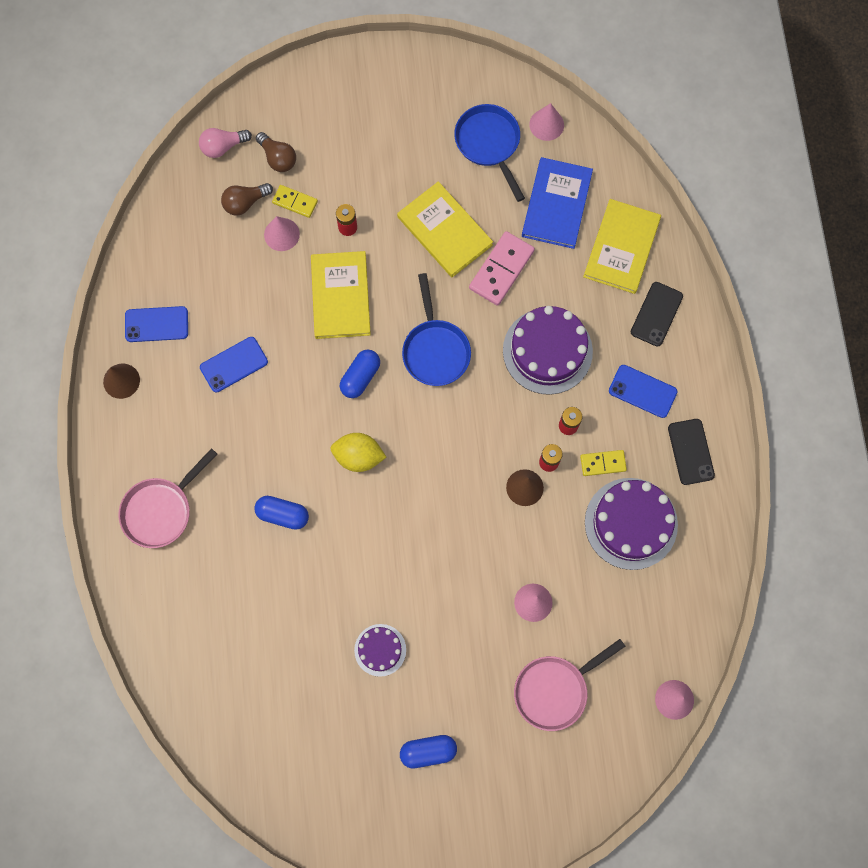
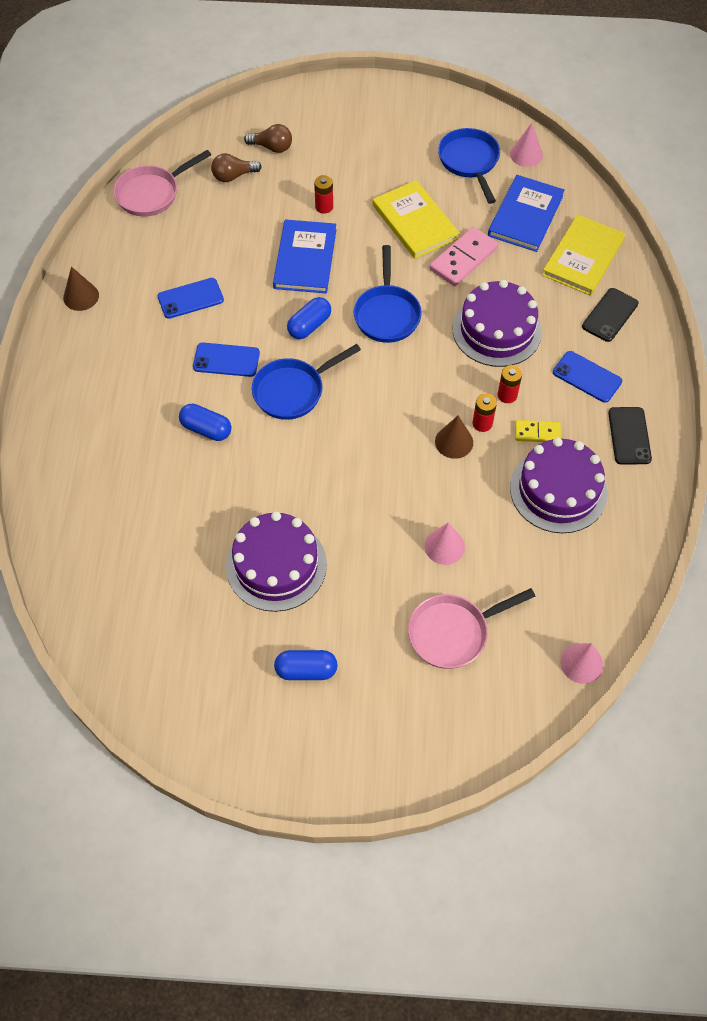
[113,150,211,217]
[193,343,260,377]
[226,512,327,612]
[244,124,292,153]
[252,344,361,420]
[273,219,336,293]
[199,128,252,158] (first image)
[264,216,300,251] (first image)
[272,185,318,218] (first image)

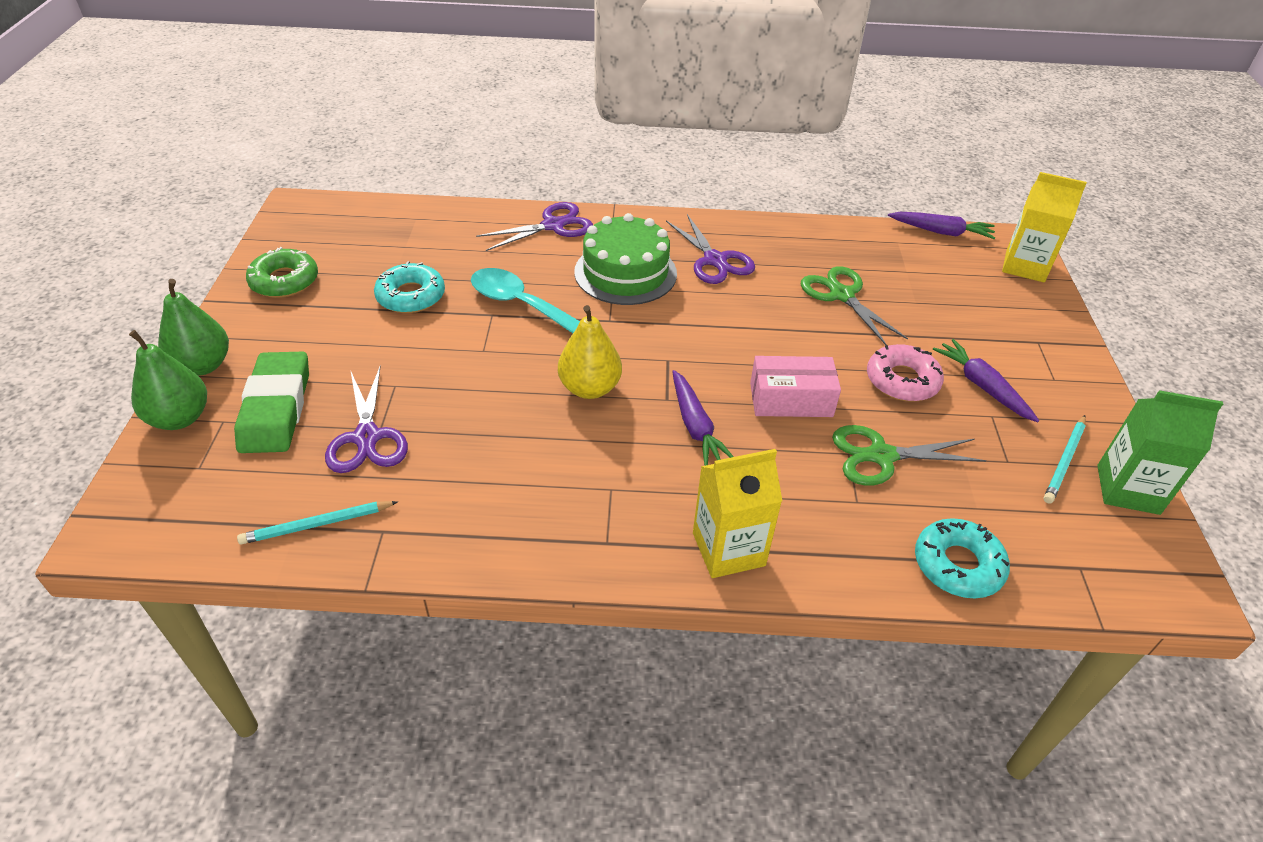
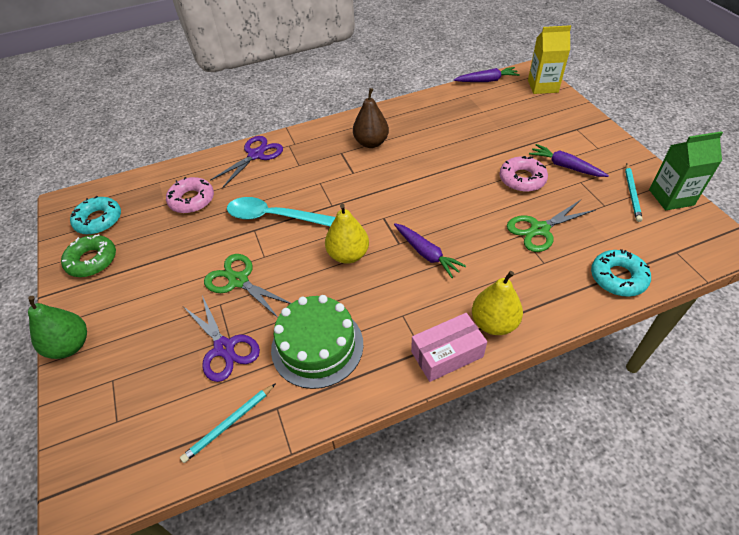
[70,196,121,235]
[166,177,214,213]
[204,254,291,318]
[271,295,363,389]
[353,88,389,148]
[411,313,487,382]
[472,271,523,335]
[129,330,207,430] (first image)
[234,352,309,453] (first image)

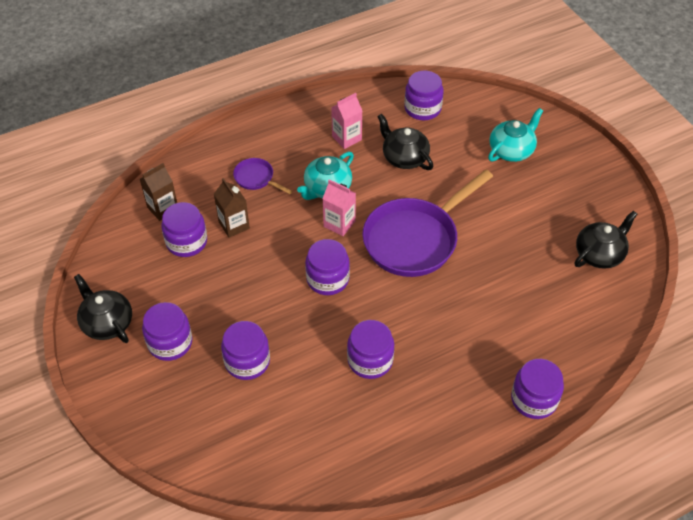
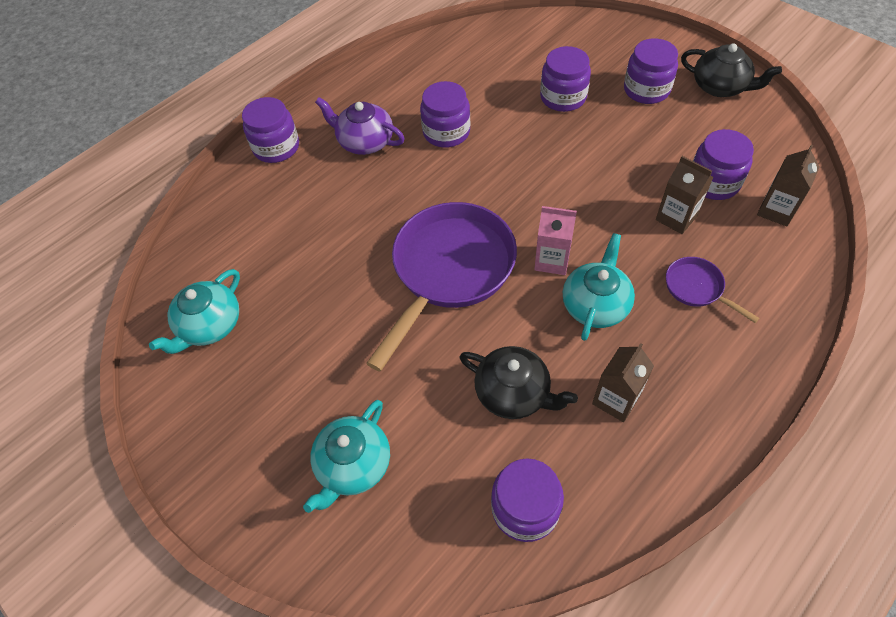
[149,269,240,354]
[315,97,405,155]
[592,343,654,422]
[666,257,759,323]
[305,239,350,295] (first image)

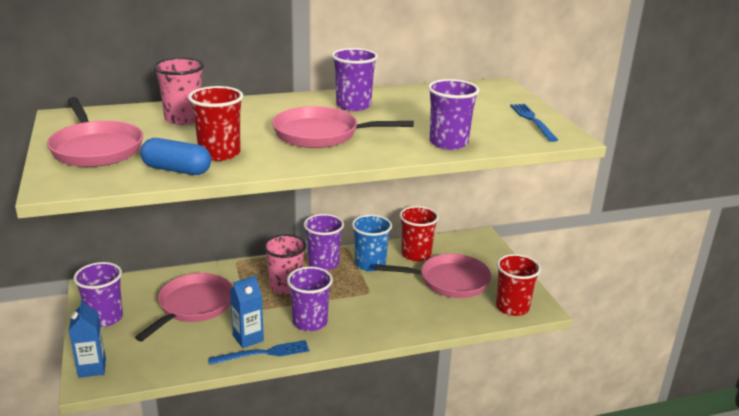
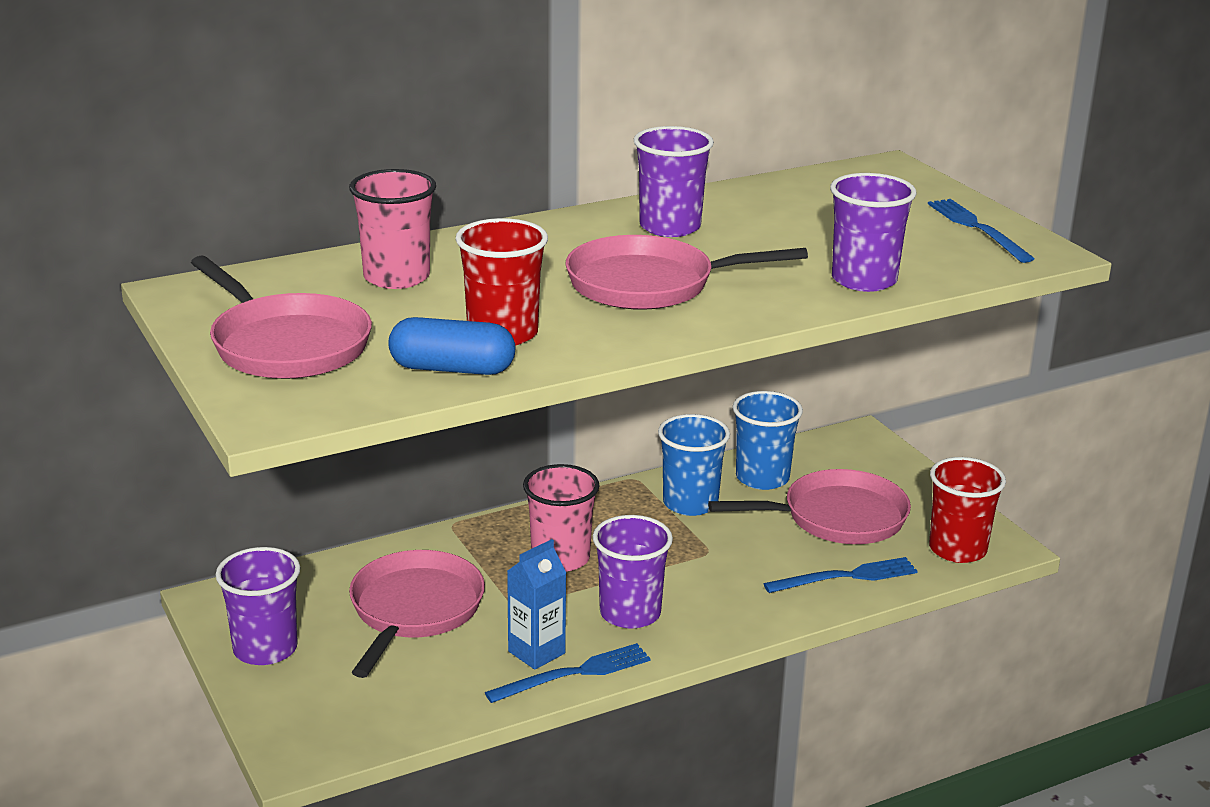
[732,391,803,490]
[764,557,918,593]
[69,299,106,378] (first image)
[304,214,344,271] (first image)

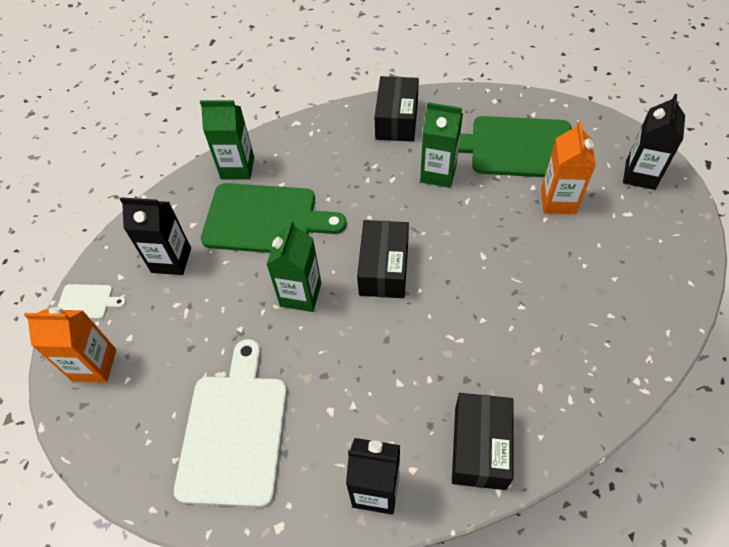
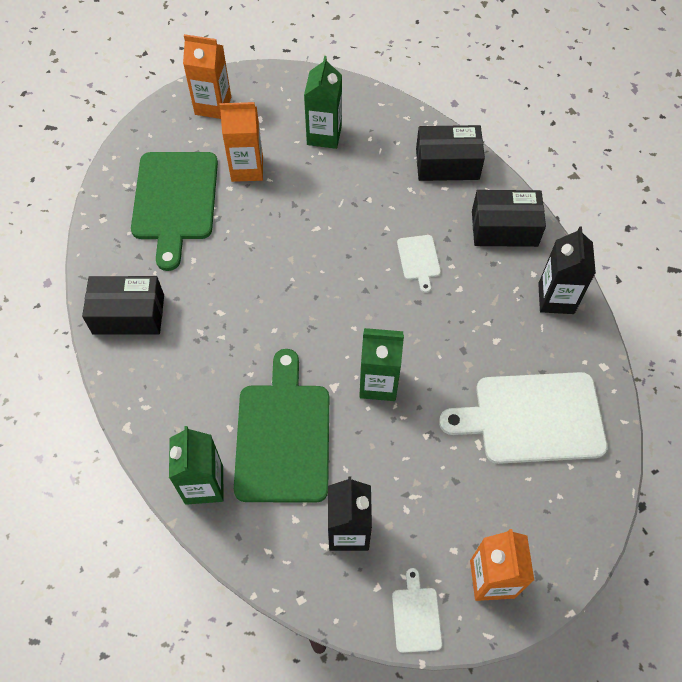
[183,34,231,119]
[304,56,342,149]
[397,235,441,293]
[416,125,485,181]

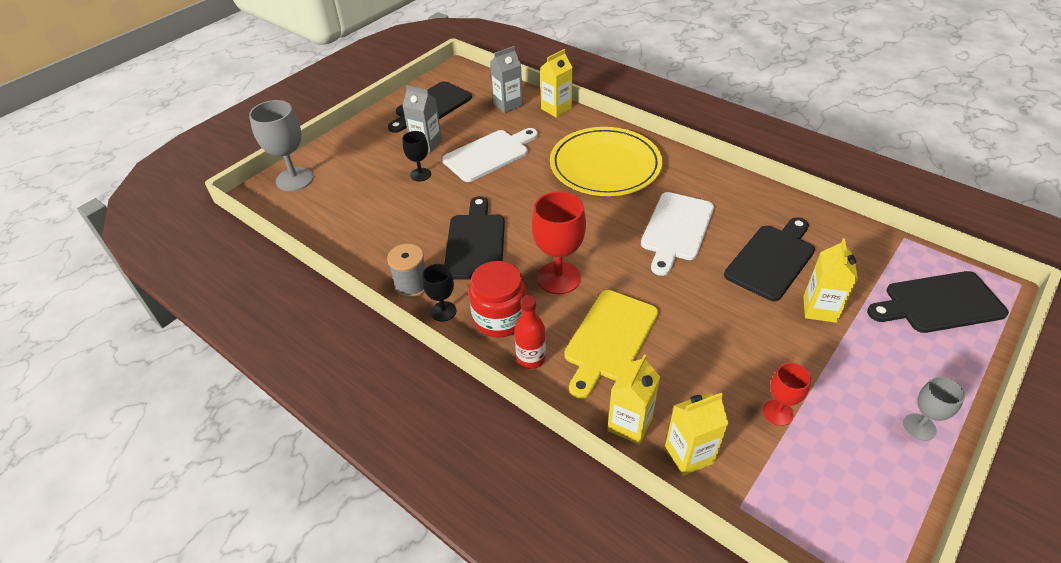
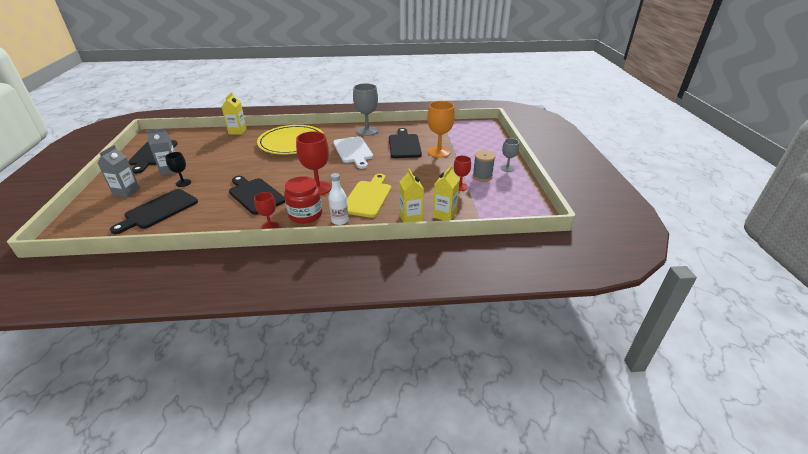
[98,145,140,197]
[110,189,198,234]
[254,192,279,229]
[328,173,349,225]
[347,174,391,218]
[353,83,378,136]
[427,101,455,158]
[473,151,495,182]
[442,128,538,182] (first image)

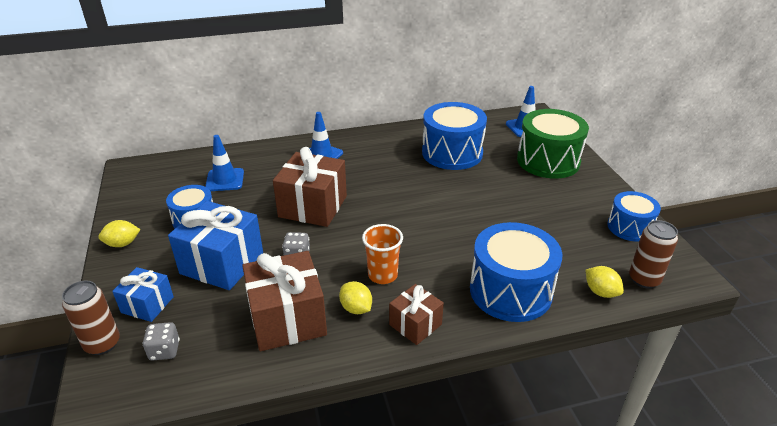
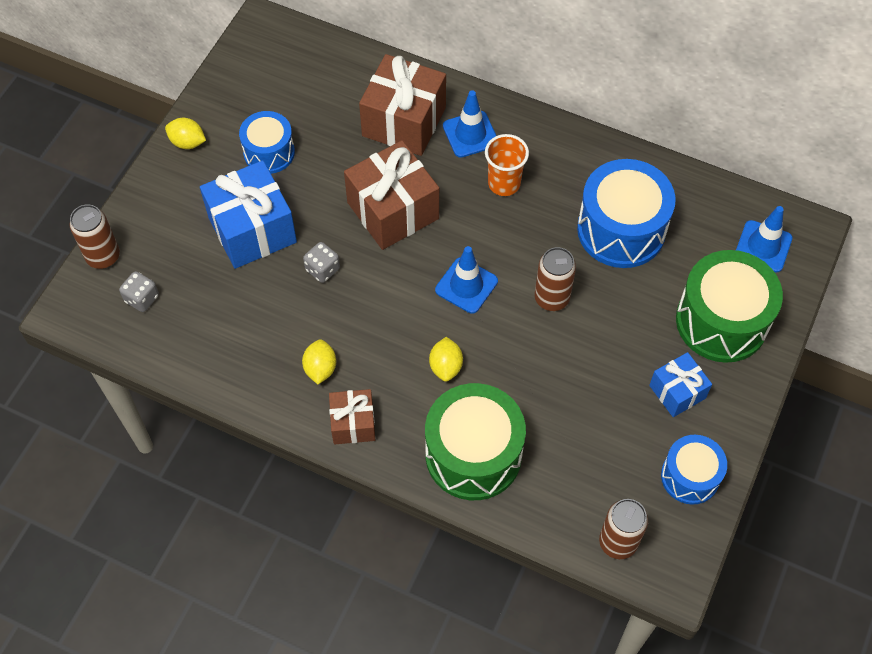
[359,54,446,156]
[425,383,526,500]
[429,337,463,381]
[435,246,498,314]
[485,134,529,196]
[535,247,576,311]
[649,352,712,417]

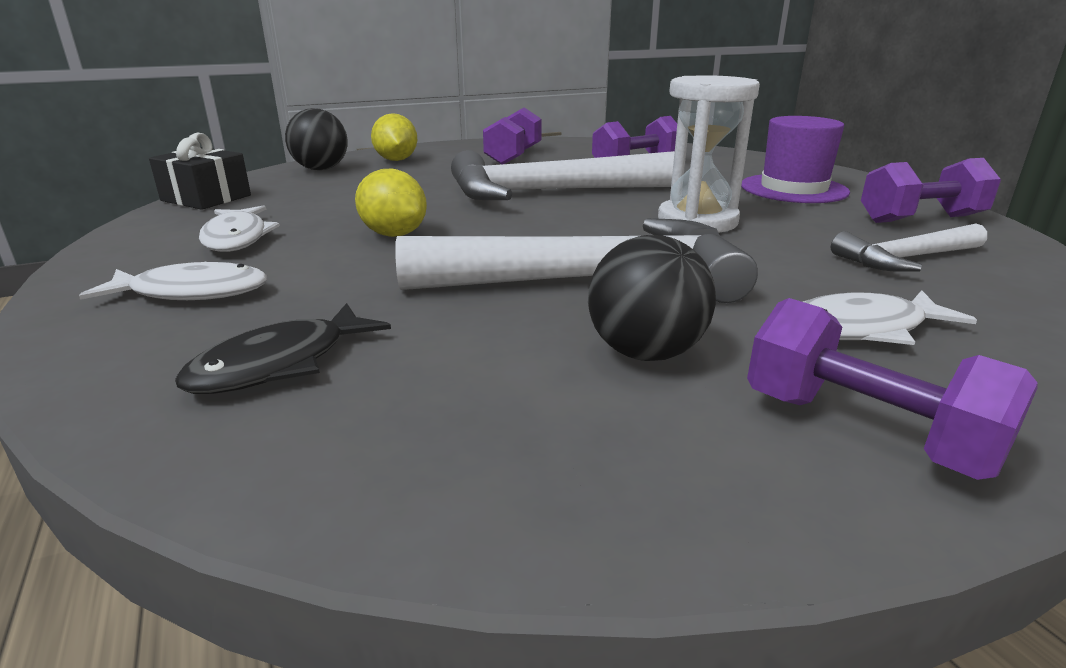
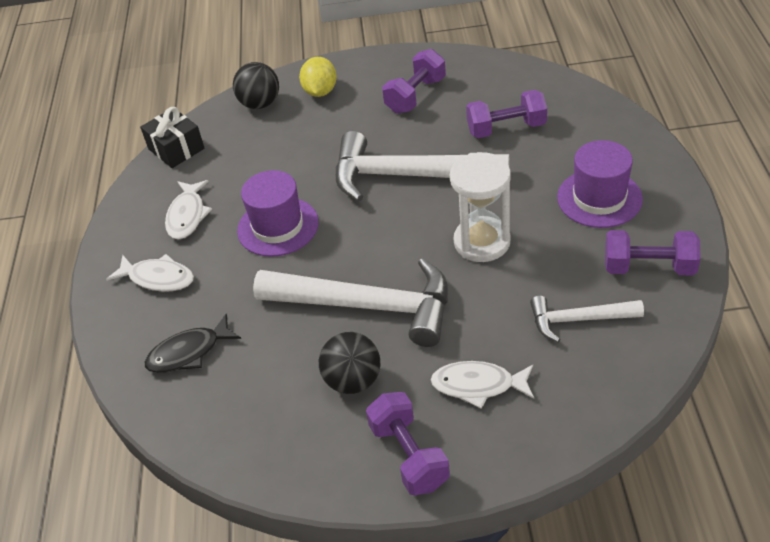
[237,170,319,257]

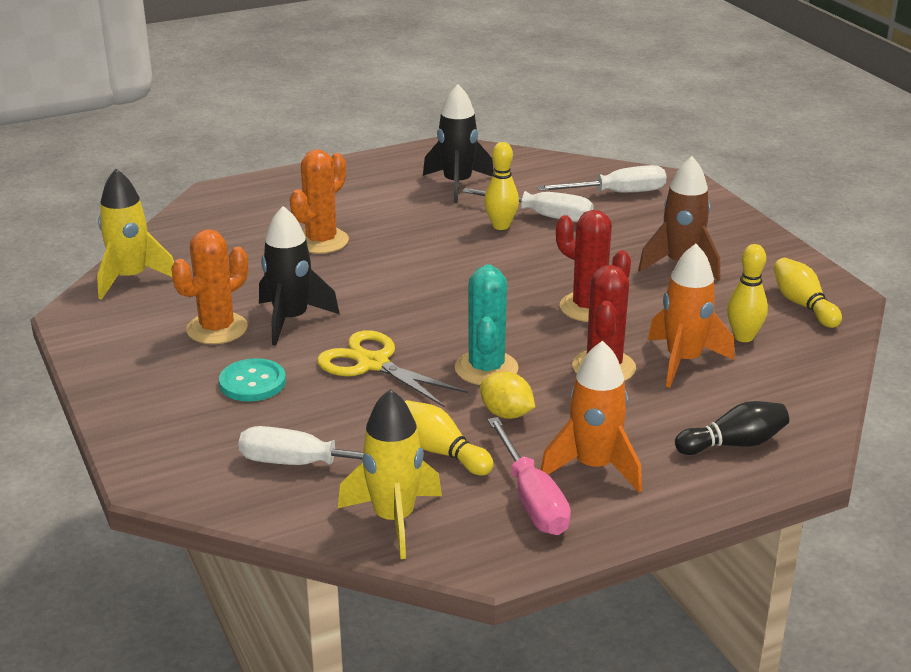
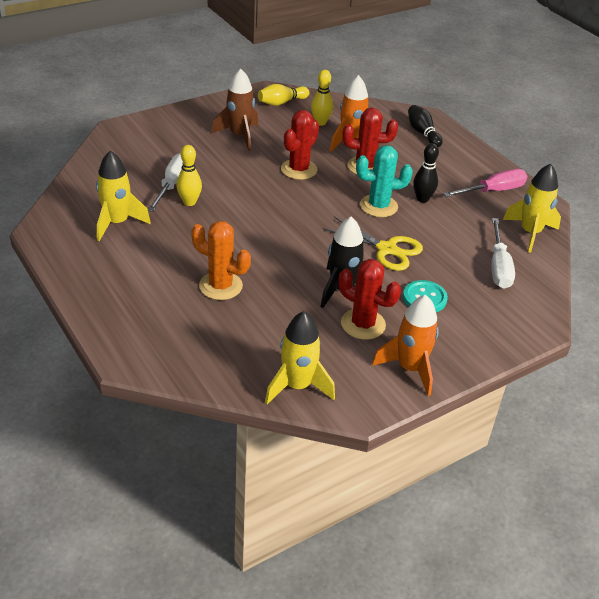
[96,150,151,241]
[322,217,423,271]
[338,259,401,340]
[372,294,439,396]
[413,143,439,203]
[405,400,494,476] (first image)
[537,165,667,193] (first image)

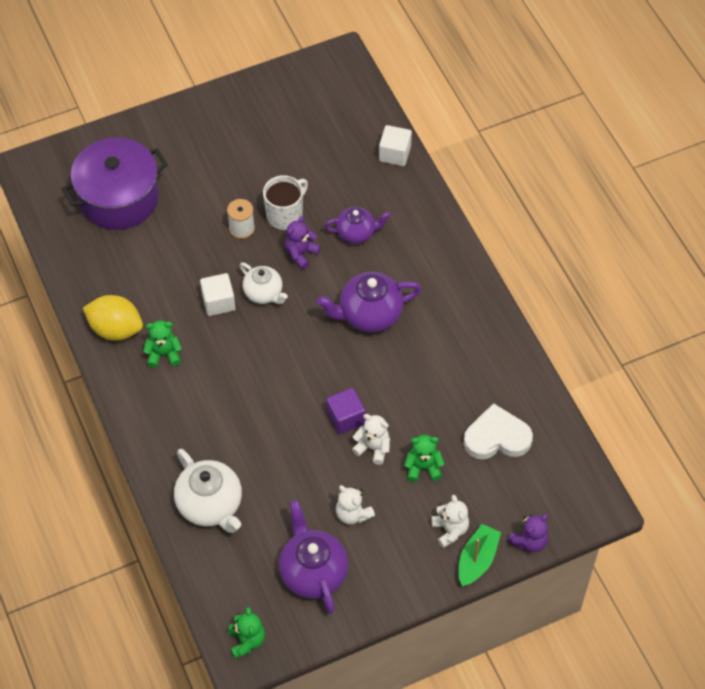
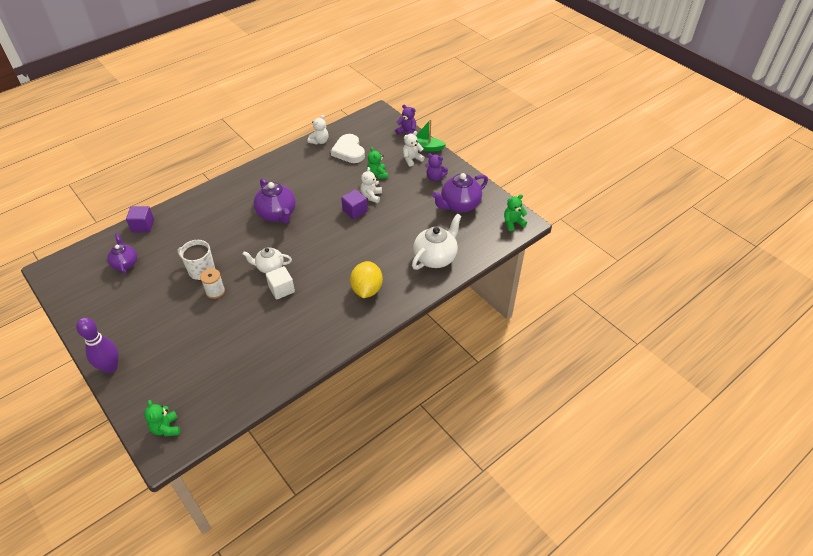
[76,317,119,373]
[107,233,137,274]
[126,206,154,232]
[144,400,180,436]
[243,247,292,273]
[308,115,329,145]
[350,261,383,298]
[426,153,448,181]
[62,138,168,230] (first image)

